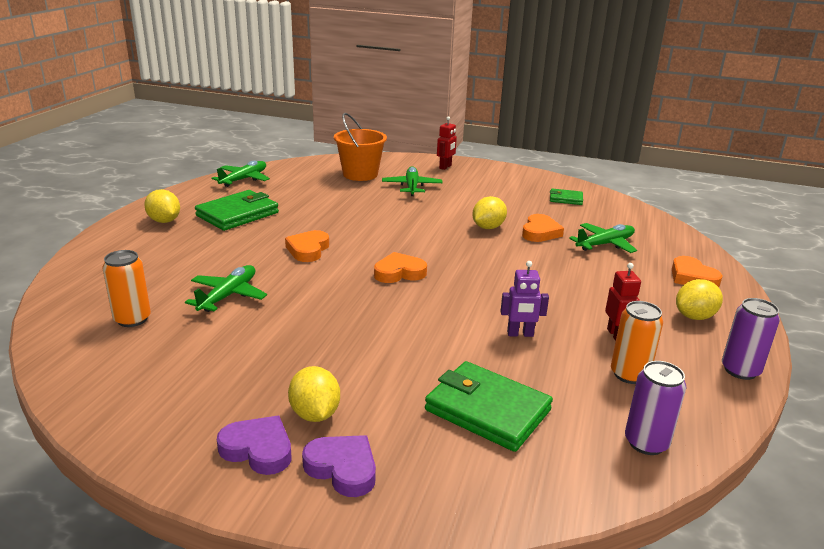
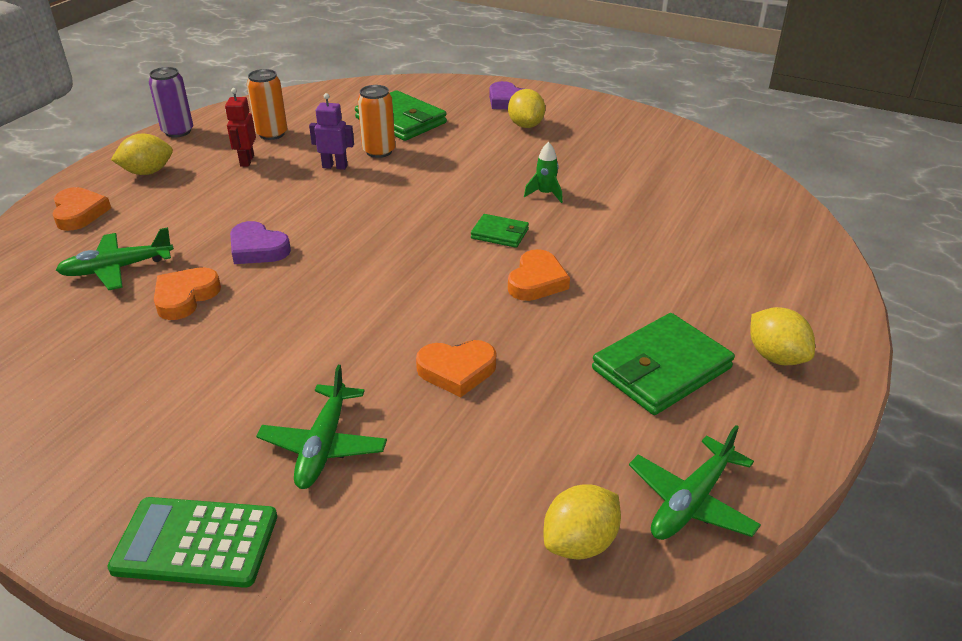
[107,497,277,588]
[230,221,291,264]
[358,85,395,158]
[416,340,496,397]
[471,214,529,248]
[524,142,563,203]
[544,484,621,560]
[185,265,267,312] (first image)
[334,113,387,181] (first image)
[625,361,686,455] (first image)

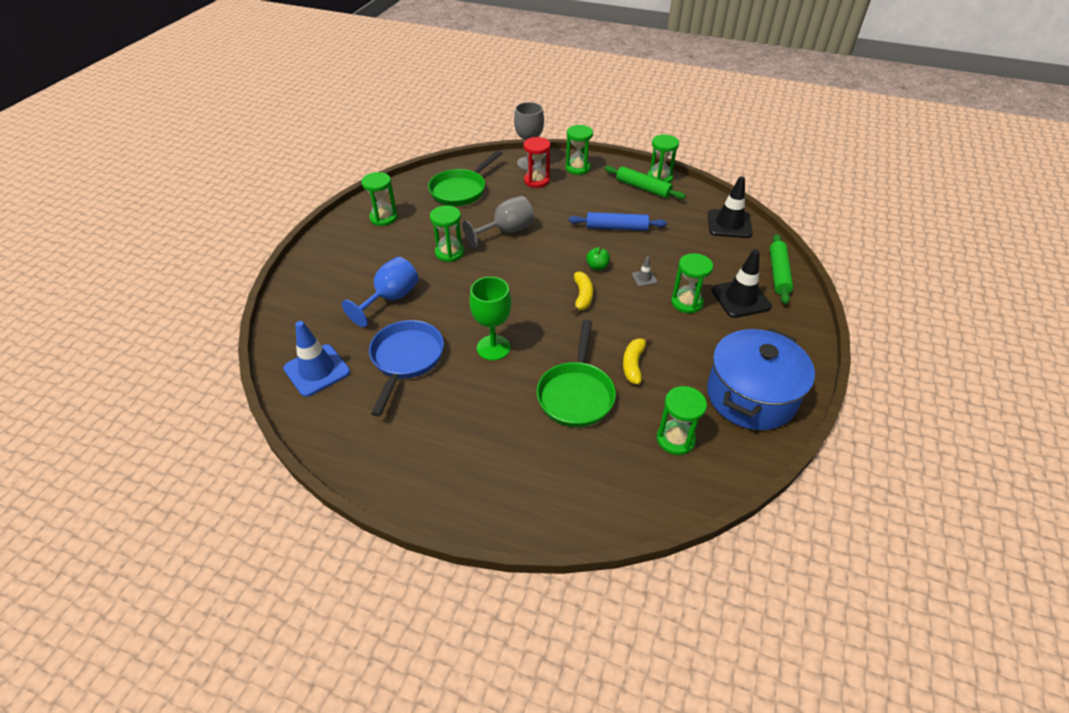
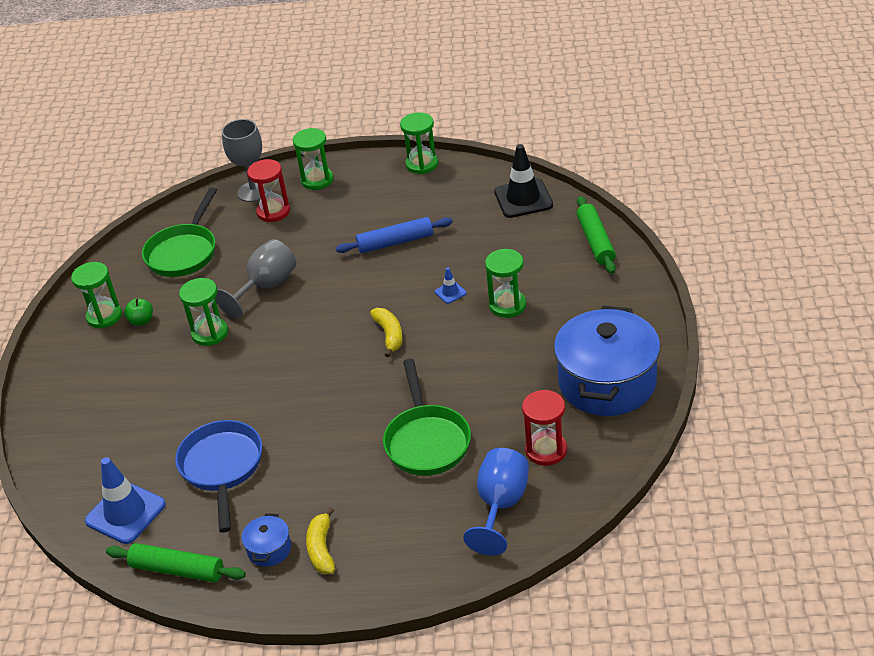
[106,543,246,582]
[124,298,153,326]
[242,513,291,567]
[306,507,335,574]
[435,267,467,304]
[463,448,529,556]
[522,390,567,466]
[469,277,511,360] (first image)
[711,249,772,318] (first image)

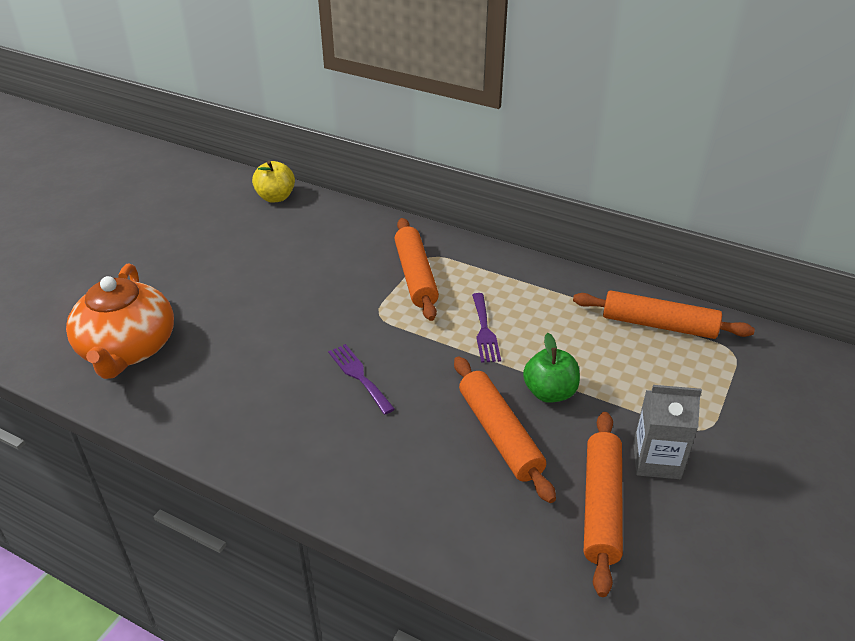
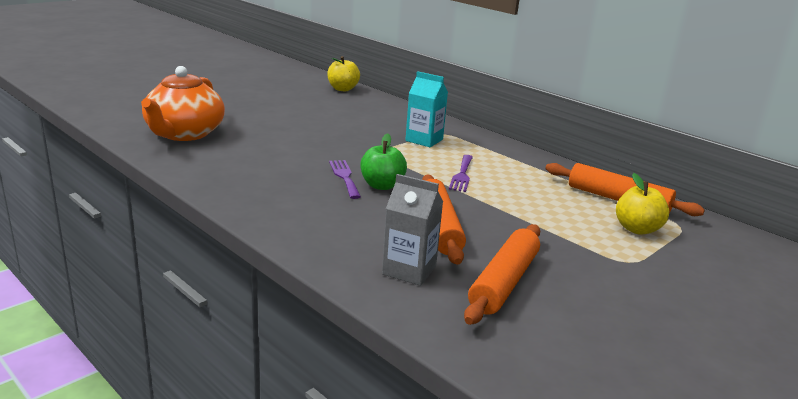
[361,133,407,190]
[382,174,443,286]
[405,71,448,147]
[616,173,669,235]

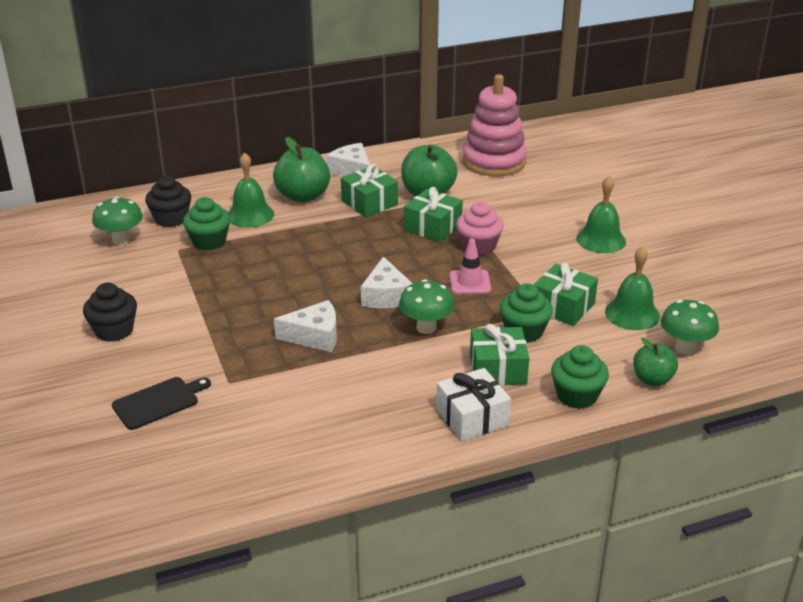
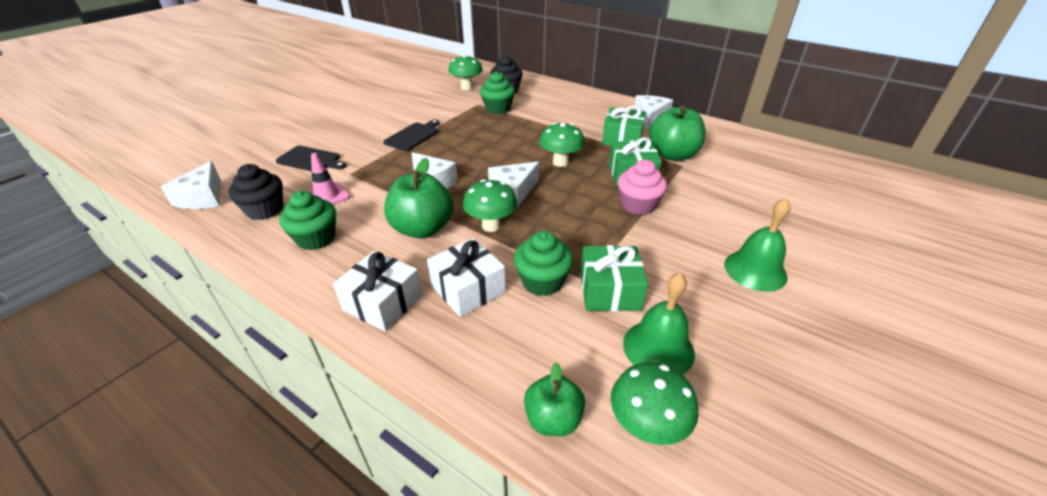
[161,161,221,209]
[228,164,283,220]
[279,190,336,250]
[308,153,350,205]
[383,119,440,151]
[384,158,453,238]
[427,238,506,317]
[539,123,585,167]
[228,153,274,228] (first image)
[463,74,527,177] (first image)

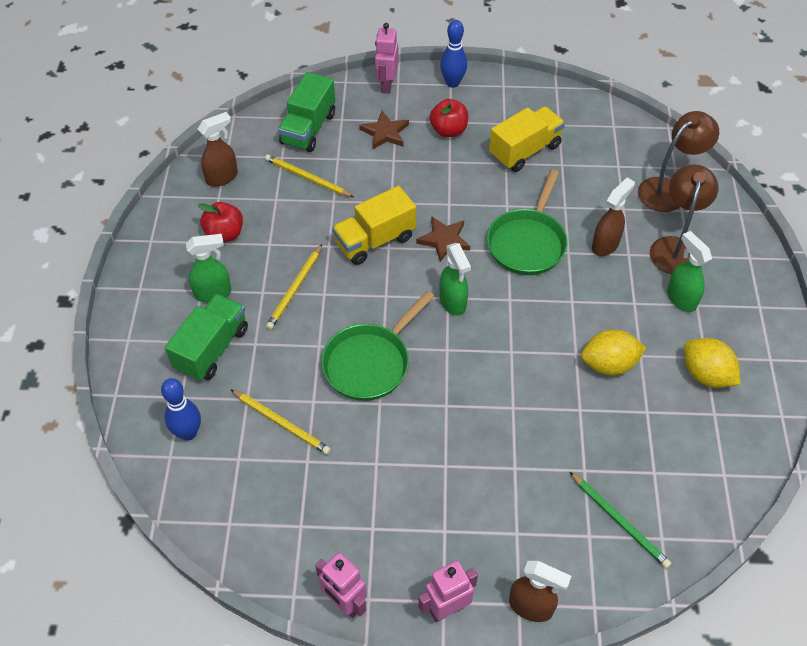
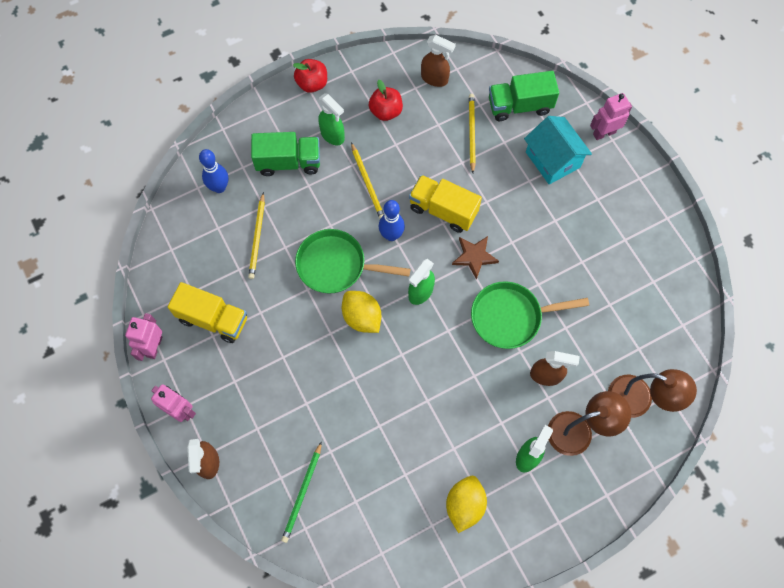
[168,282,247,343]
[293,59,327,93]
[342,291,381,333]
[351,142,384,219]
[379,200,405,241]
[524,116,592,185]

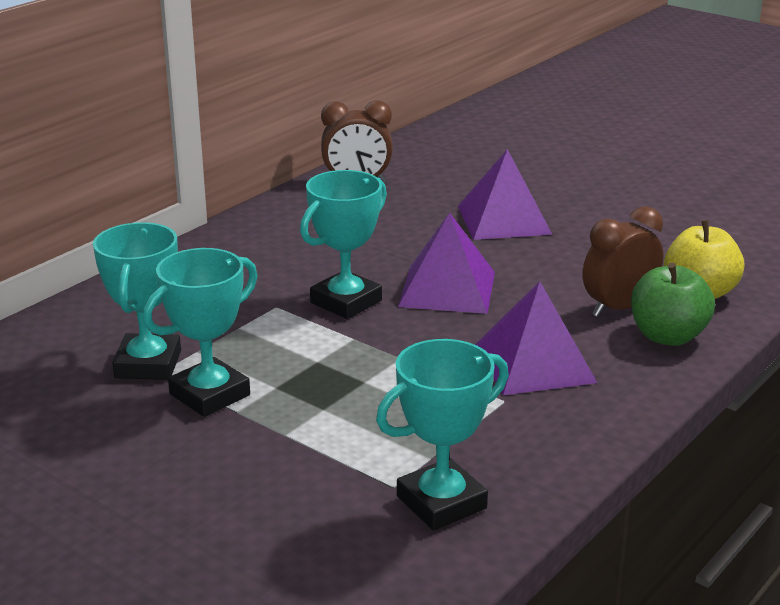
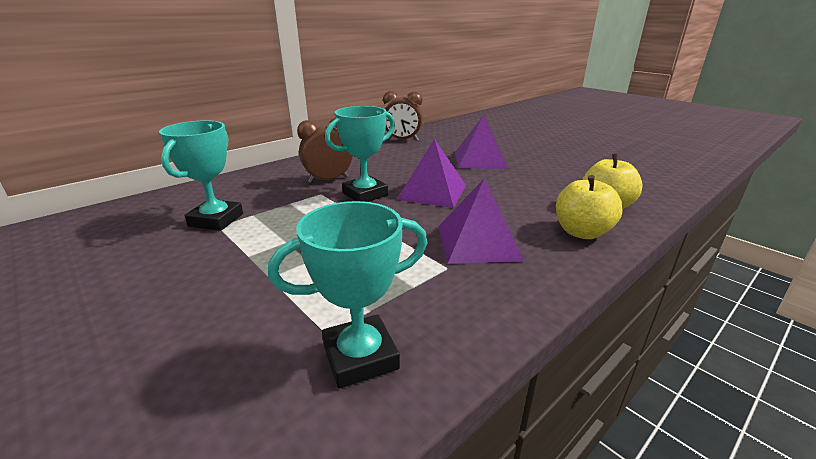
[297,118,353,183]
[556,175,623,239]
[143,248,258,417] (first image)

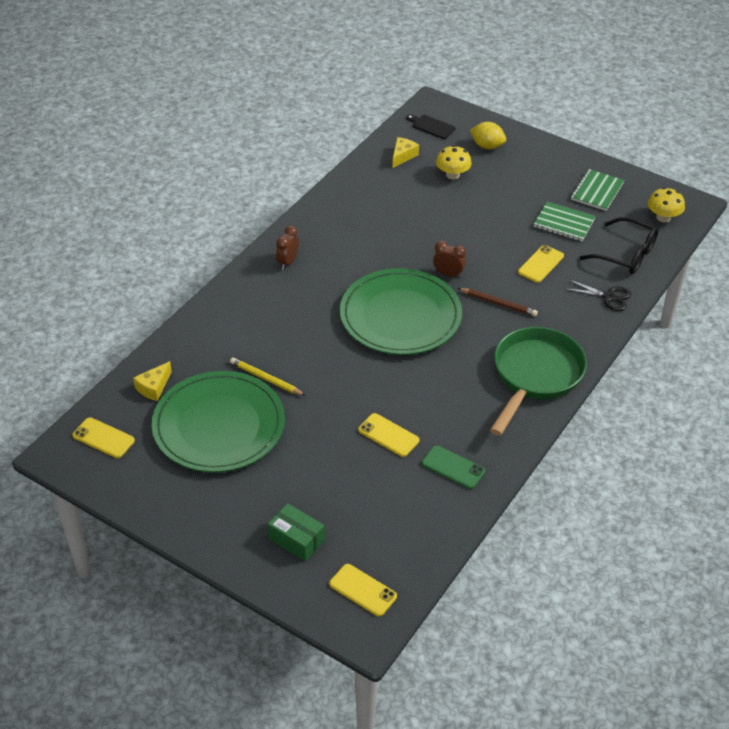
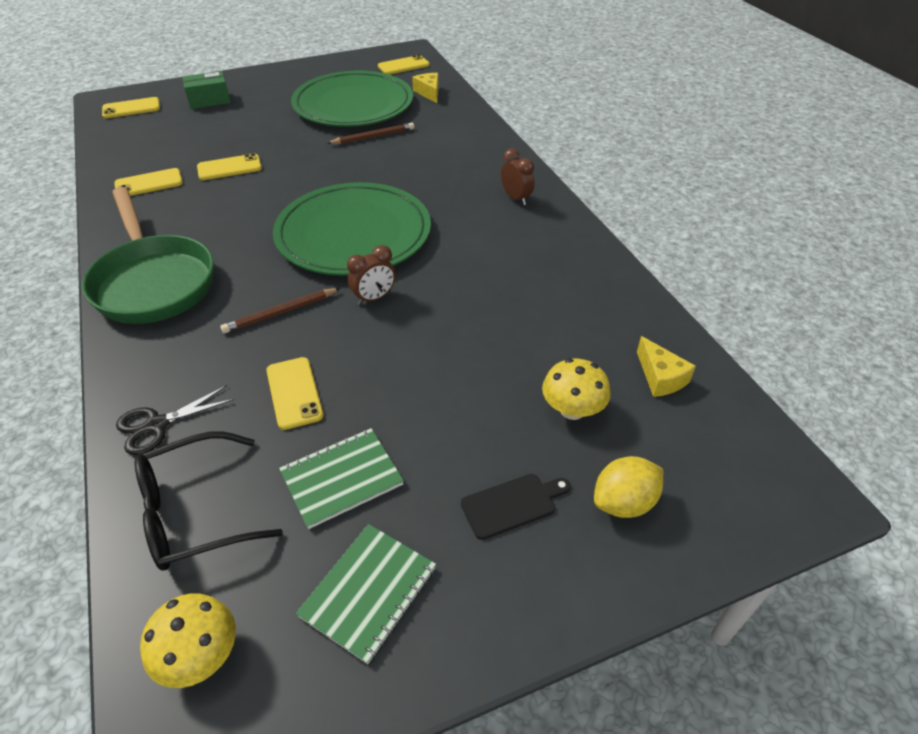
[114,168,183,196]
[296,524,436,664]
[327,123,414,144]
[461,474,571,540]

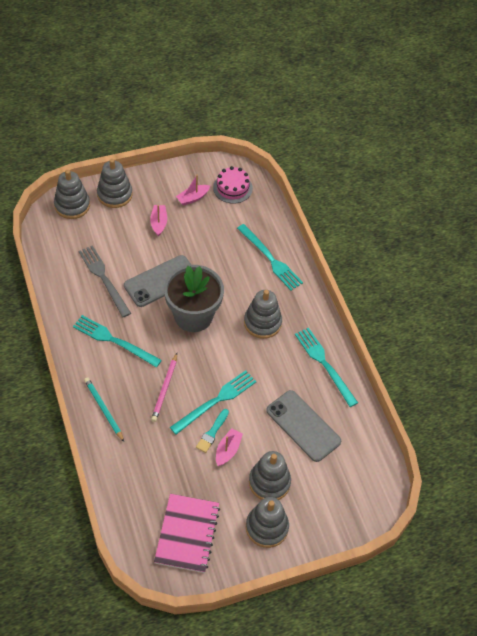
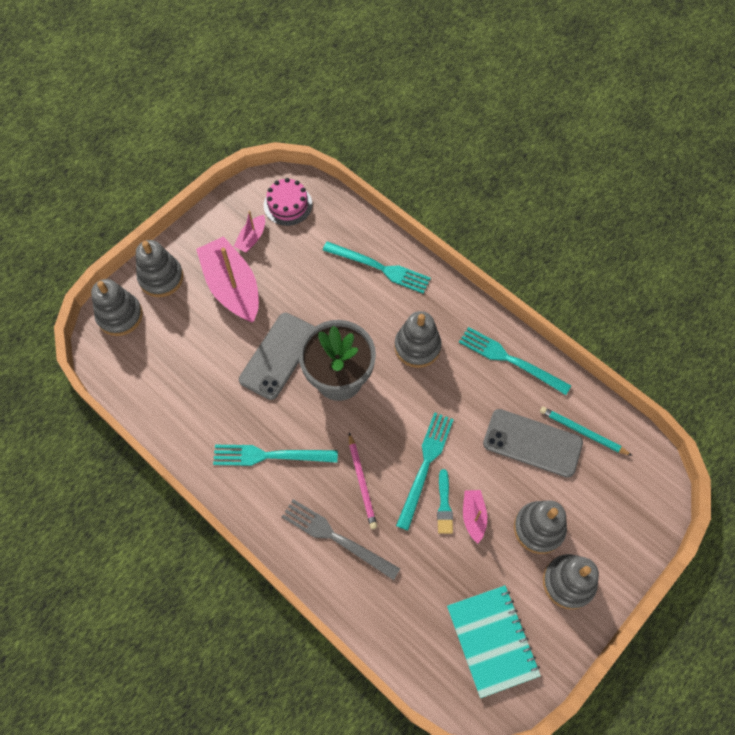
[196,236,259,322]
[282,499,400,580]
[447,585,541,698]
[540,407,632,456]

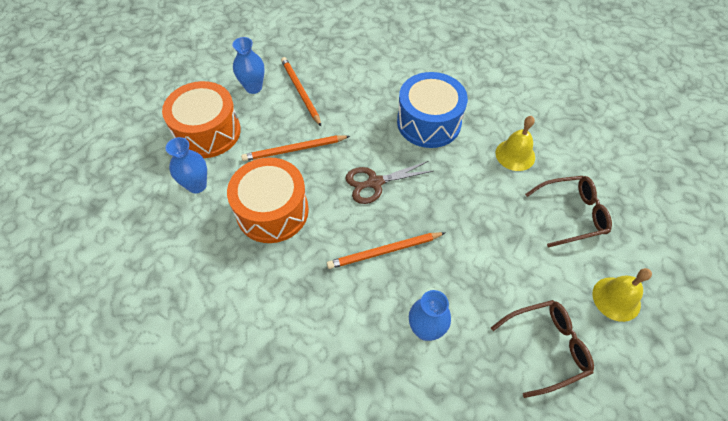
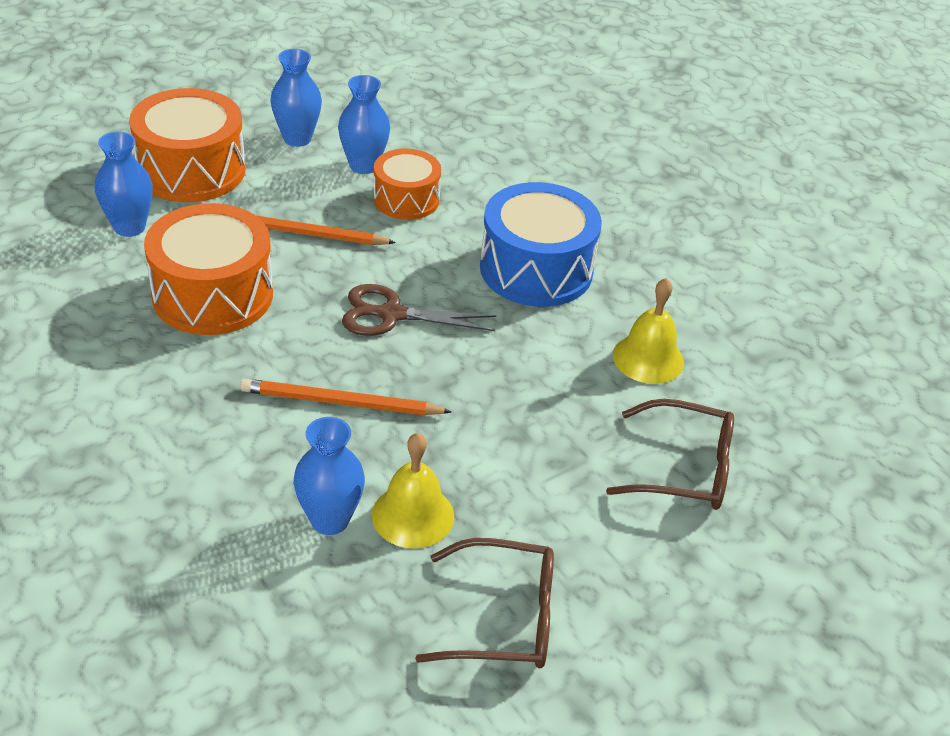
[338,75,390,174]
[372,433,454,548]
[373,148,441,220]

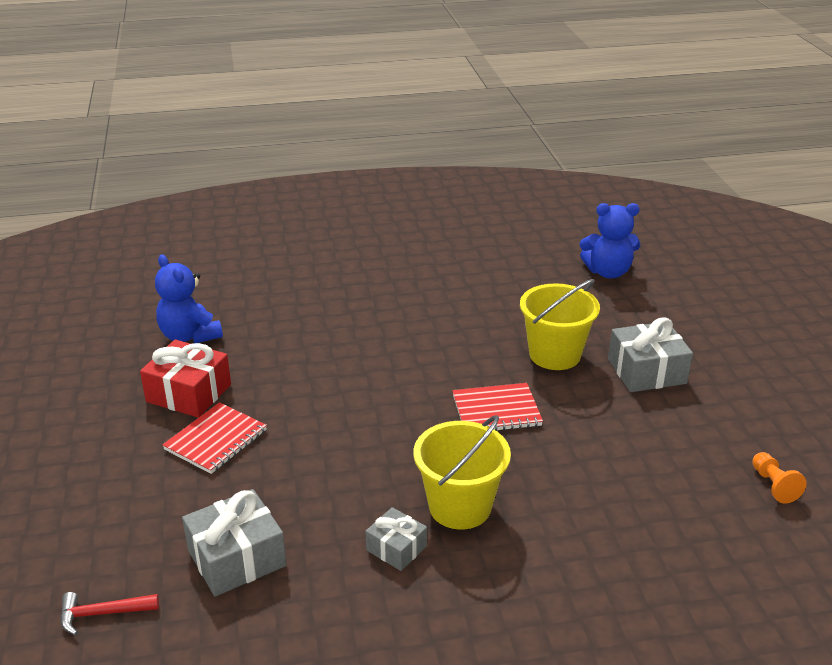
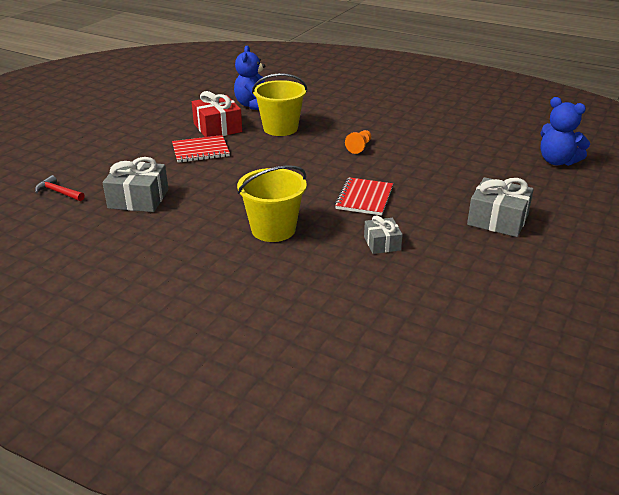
[252,73,307,136]
[335,177,393,216]
[345,130,371,154]
[364,215,403,254]

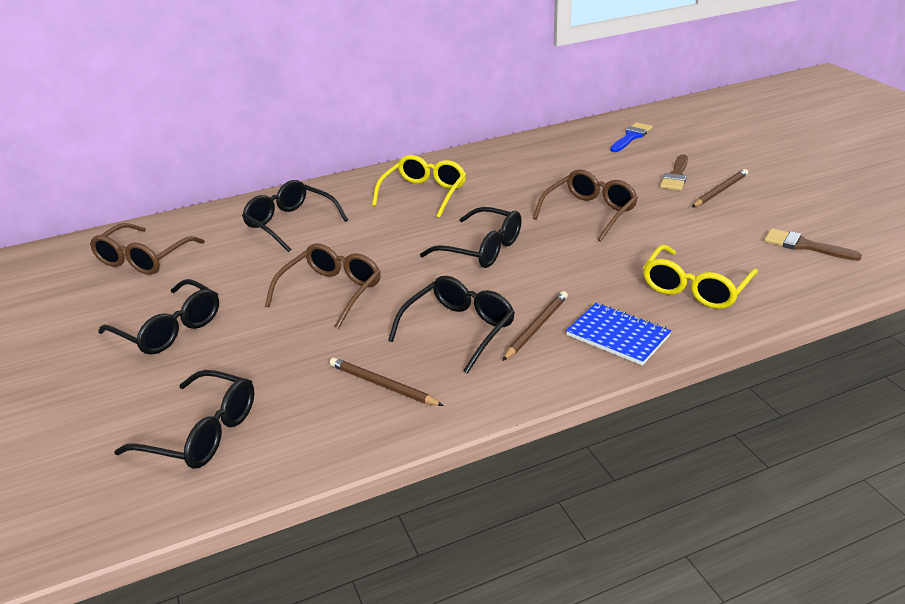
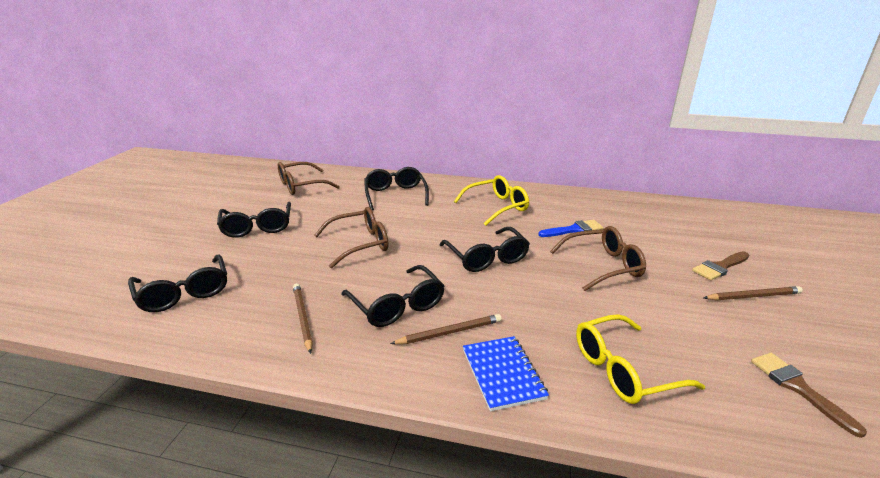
[341,265,445,327]
[538,220,603,237]

